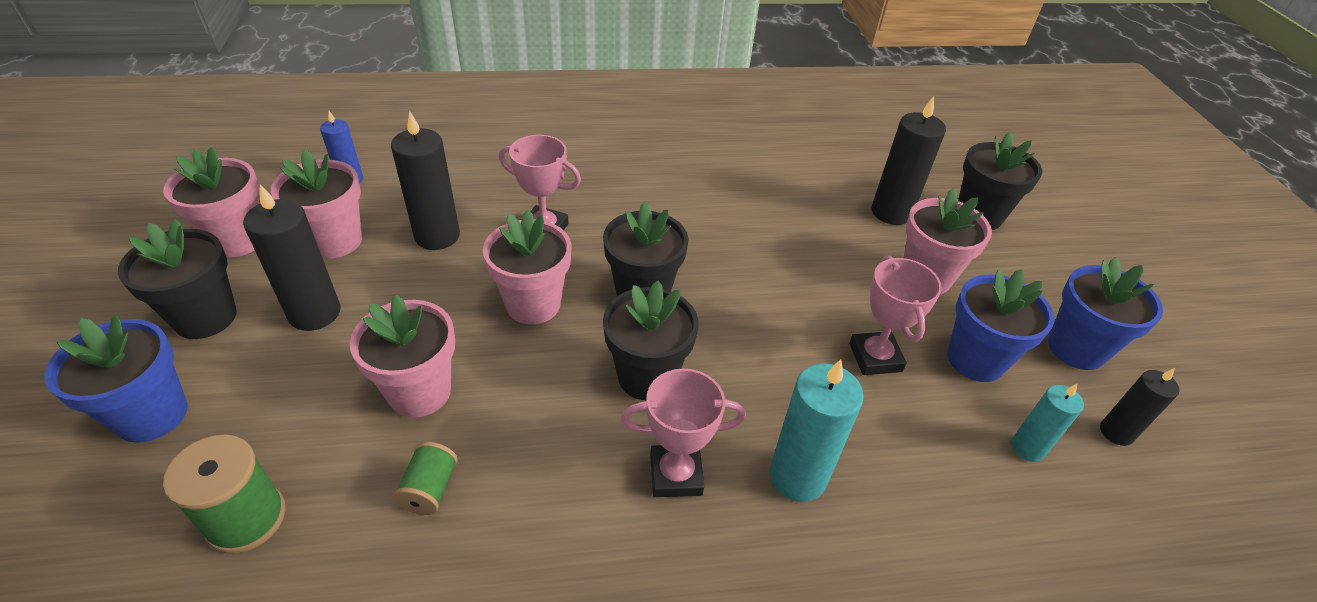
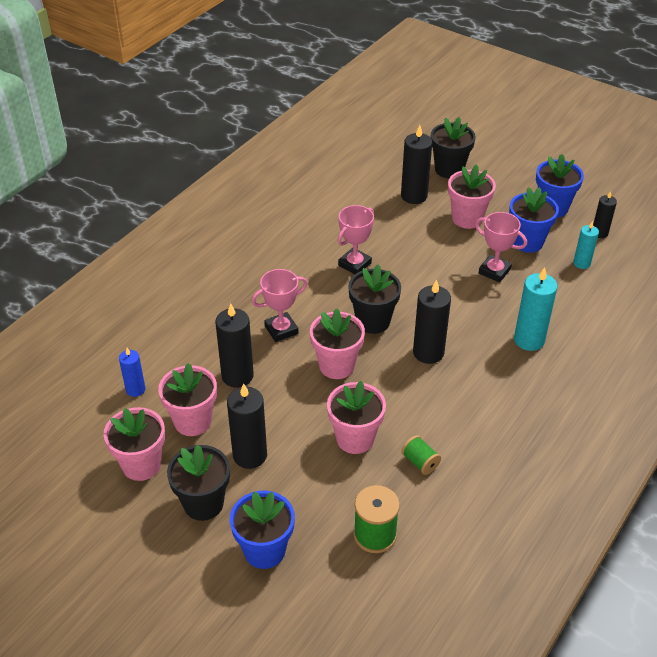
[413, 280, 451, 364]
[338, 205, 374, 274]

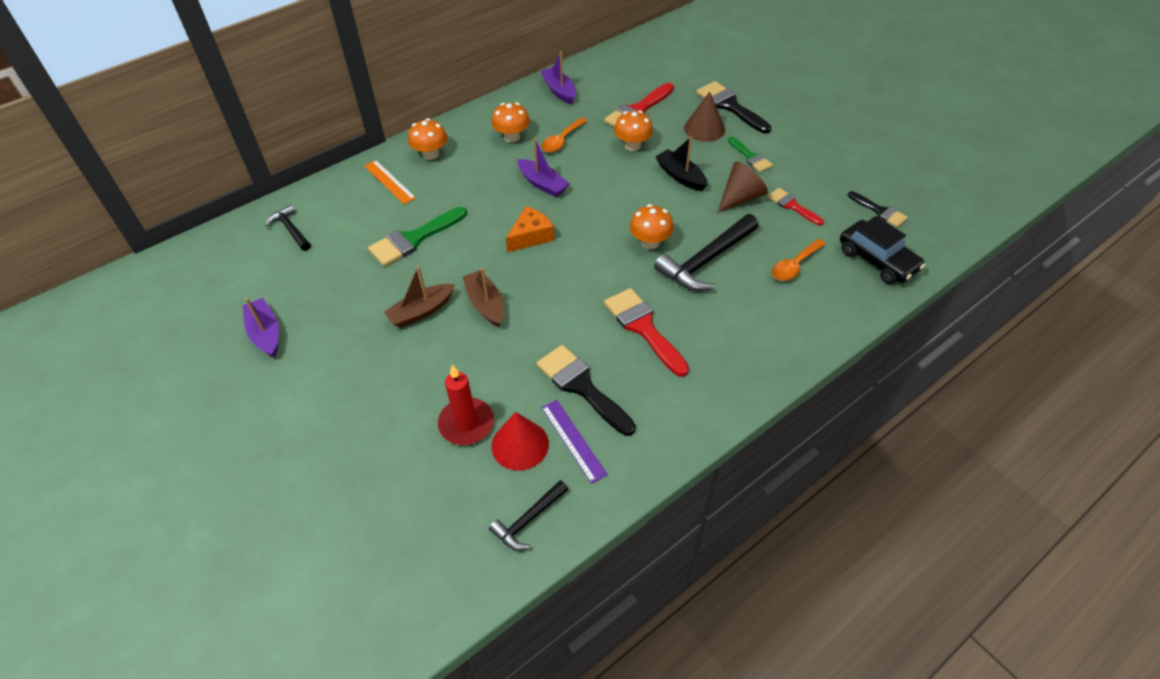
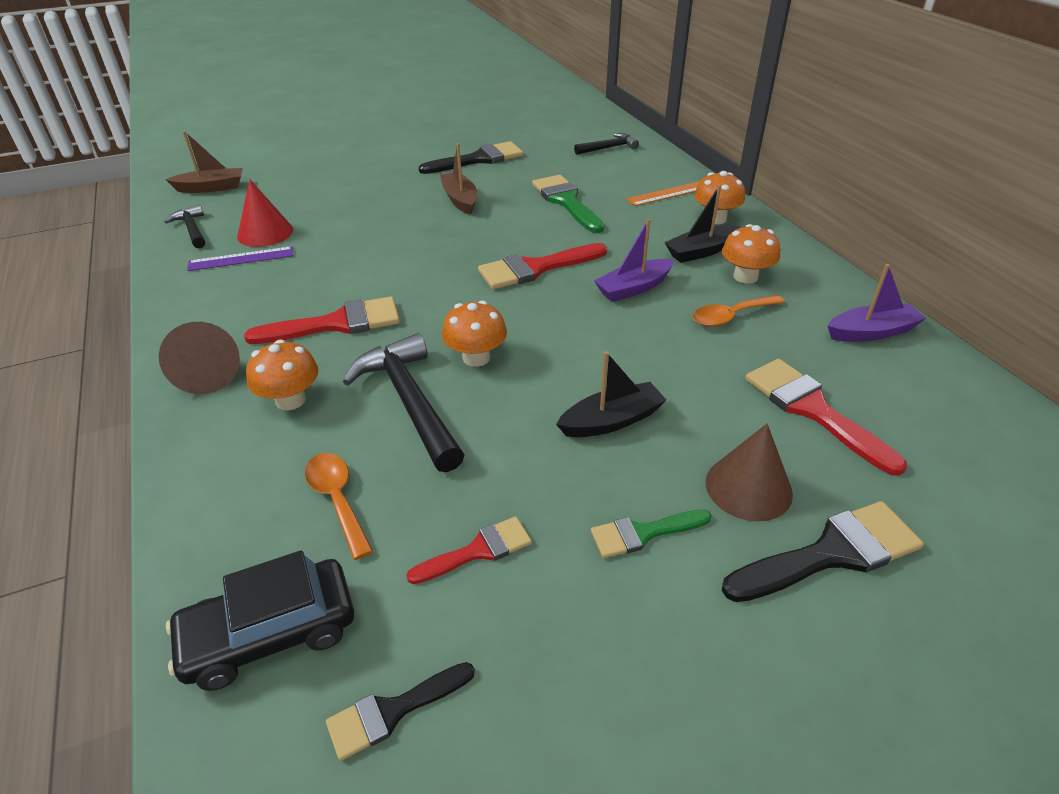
[246, 340, 319, 410]
[693, 295, 785, 327]
[159, 322, 240, 394]
[478, 243, 607, 289]
[165, 131, 243, 193]
[243, 298, 279, 358] (first image)
[418, 141, 523, 174]
[438, 364, 494, 445] (first image)
[664, 185, 740, 263]

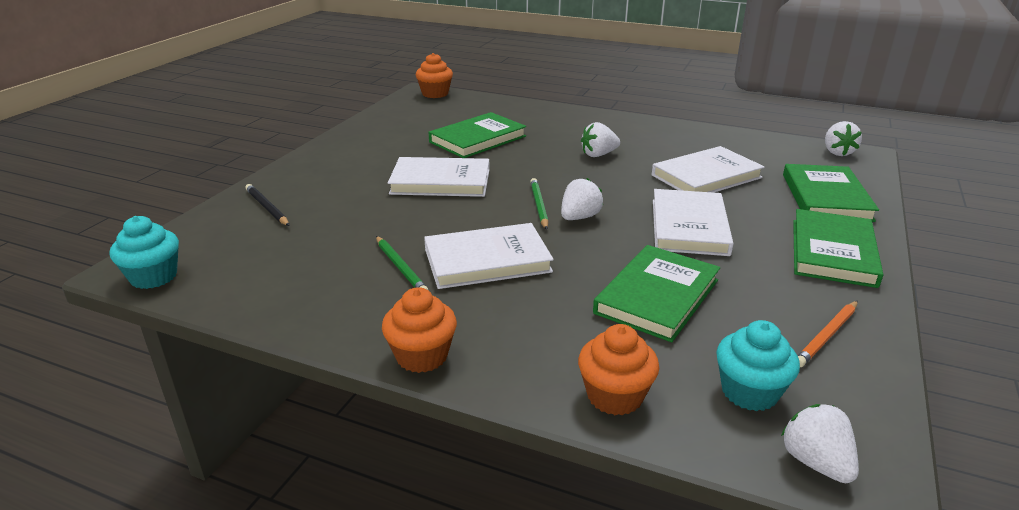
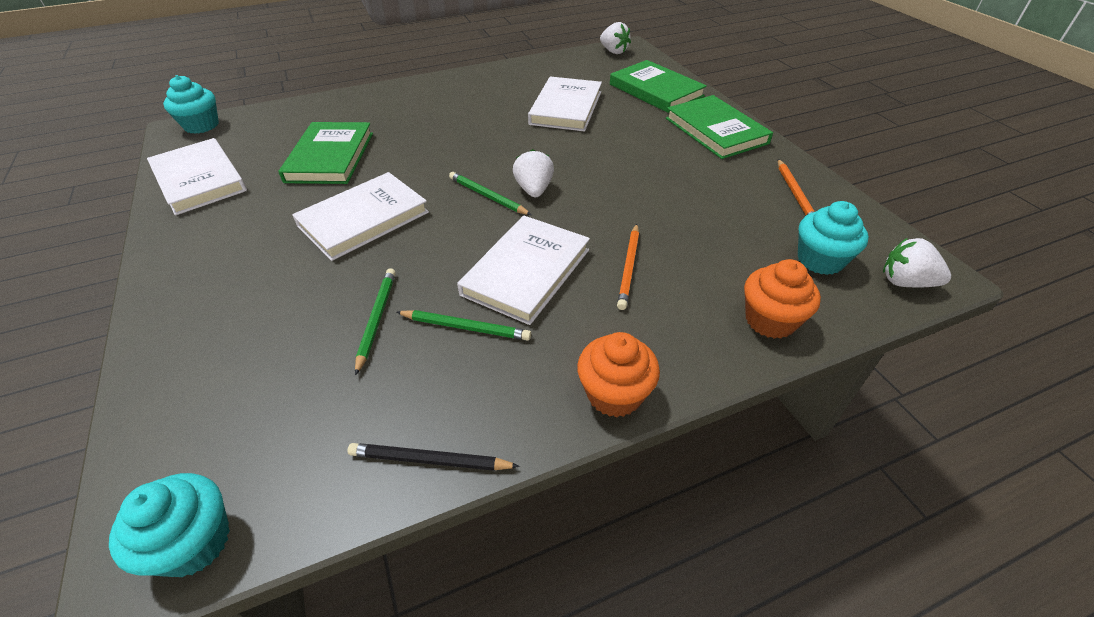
[163, 75, 219, 134]
[581, 122, 620, 157] (first image)
[347, 443, 520, 471]
[147, 138, 247, 215]
[593, 245, 720, 342] (first image)
[617, 224, 639, 310]
[355, 268, 396, 376]

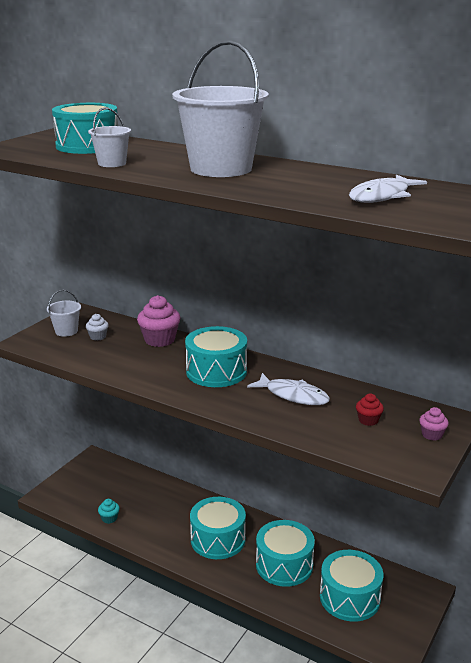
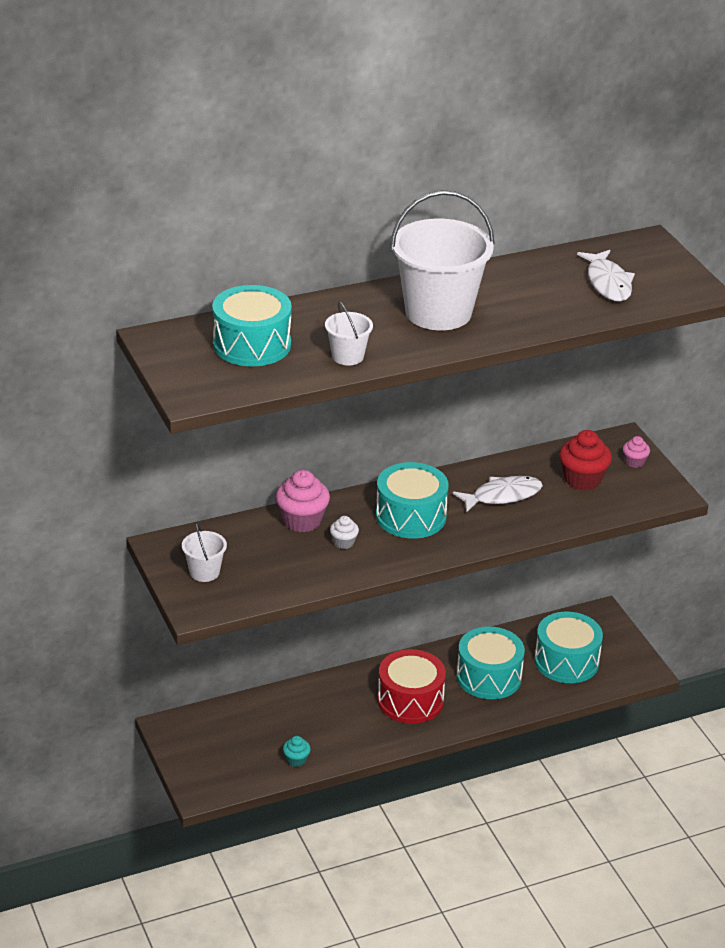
[330, 516, 359, 549]
[559, 430, 612, 491]
[378, 649, 446, 724]

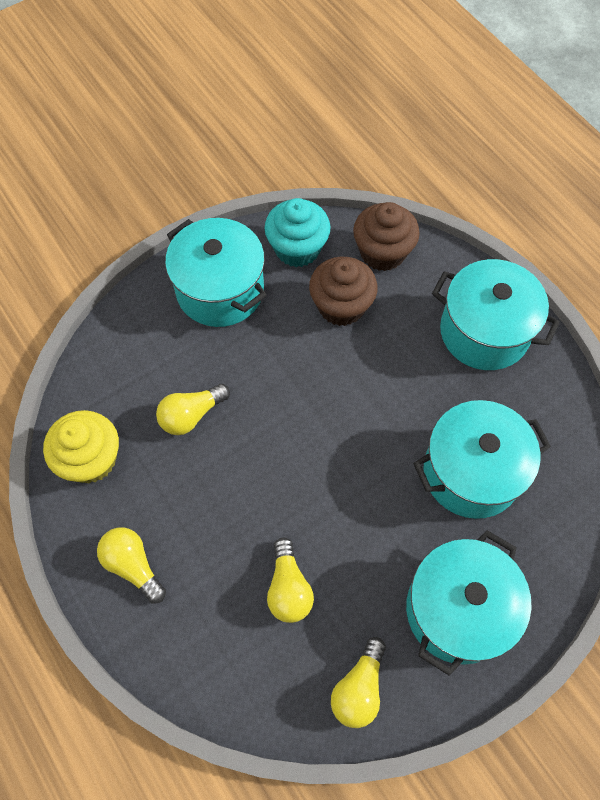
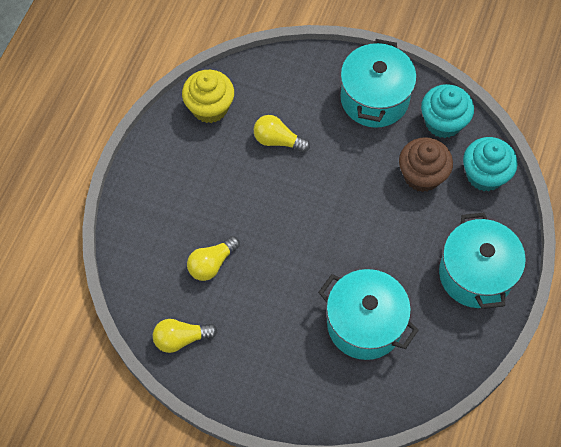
[463, 137, 518, 191]
[97, 527, 166, 603] (first image)
[406, 530, 532, 676] (first image)

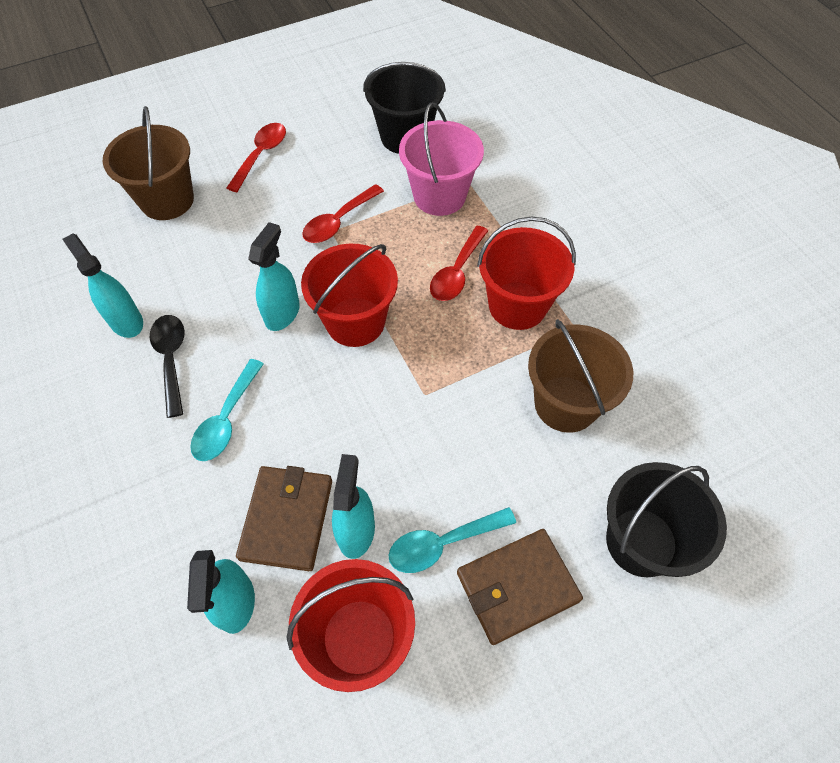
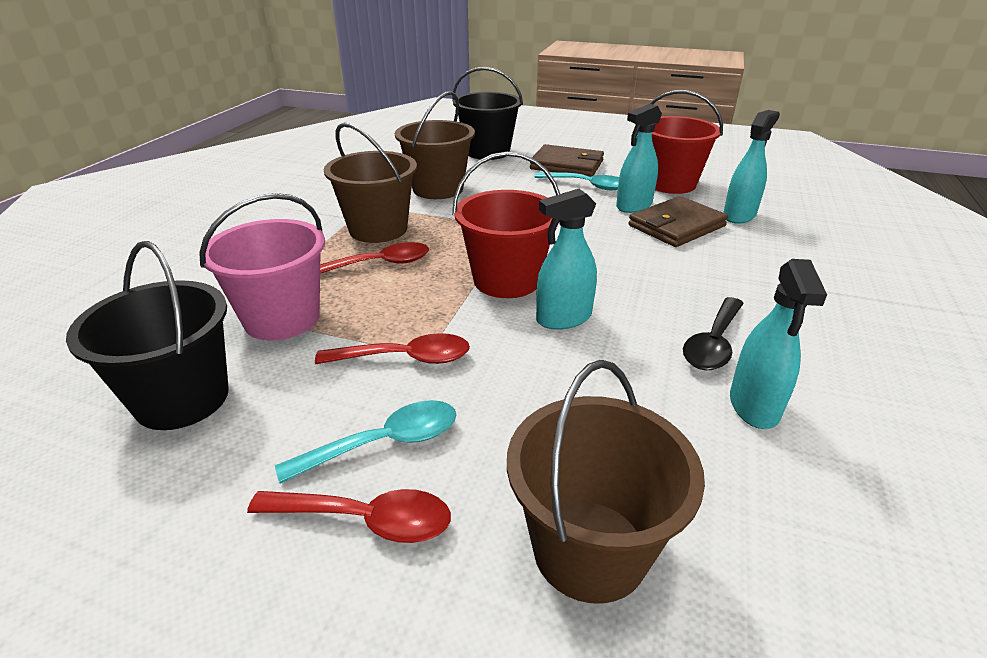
[247, 489, 451, 543]
[324, 123, 417, 243]
[275, 400, 456, 484]

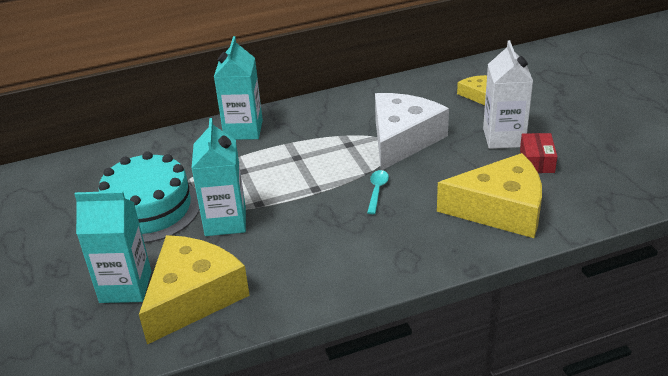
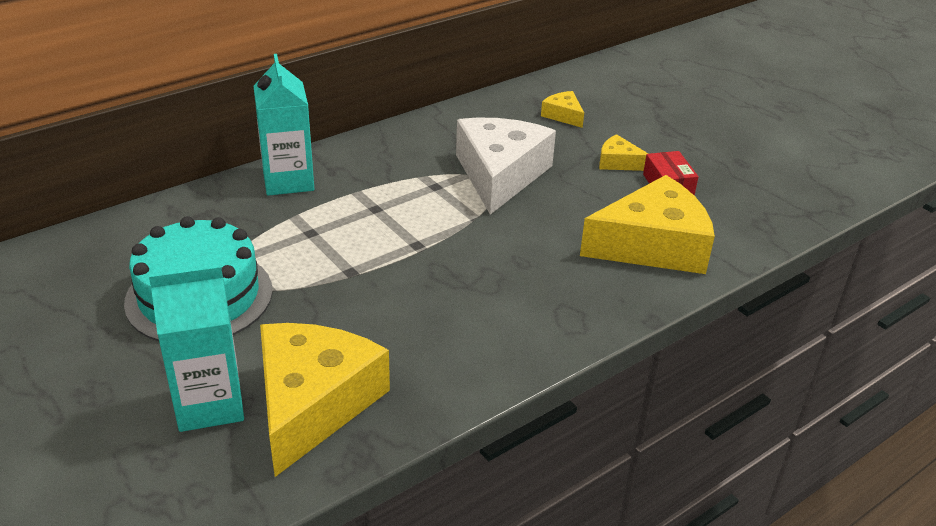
[599, 134, 648, 171]
[191, 118, 246, 236] (first image)
[367, 170, 389, 214] (first image)

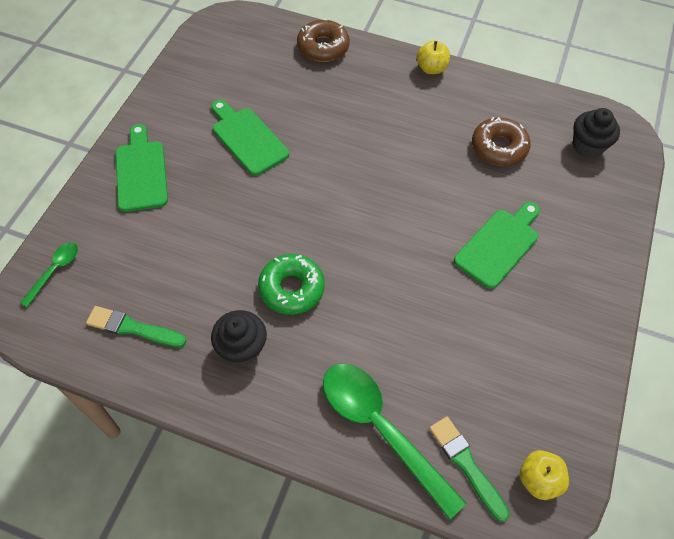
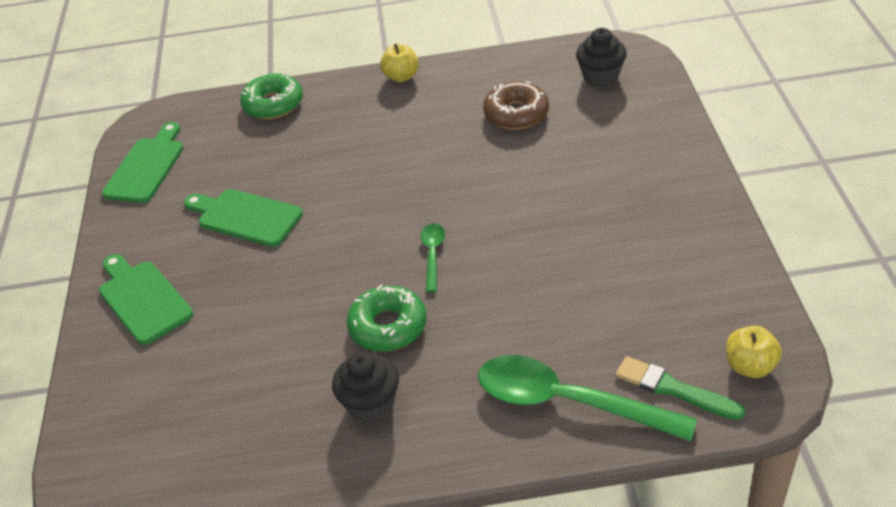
[240, 73, 303, 119]
[102, 122, 183, 203]
[421, 223, 445, 292]
[86, 306, 187, 347] (first image)

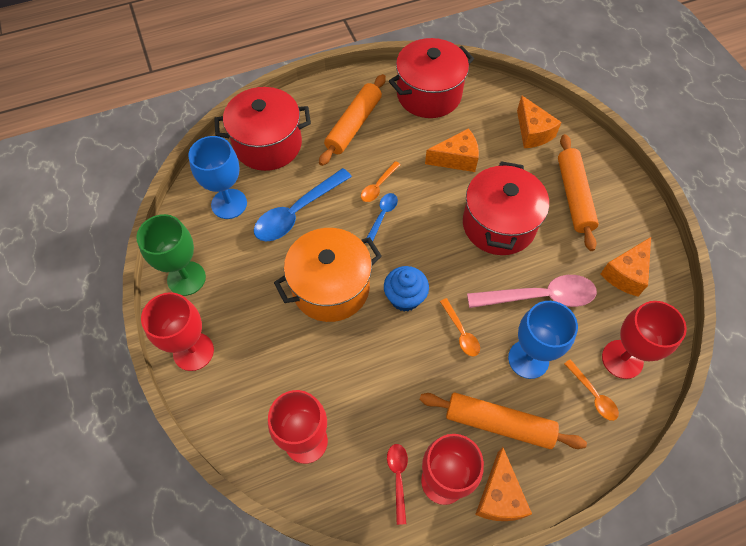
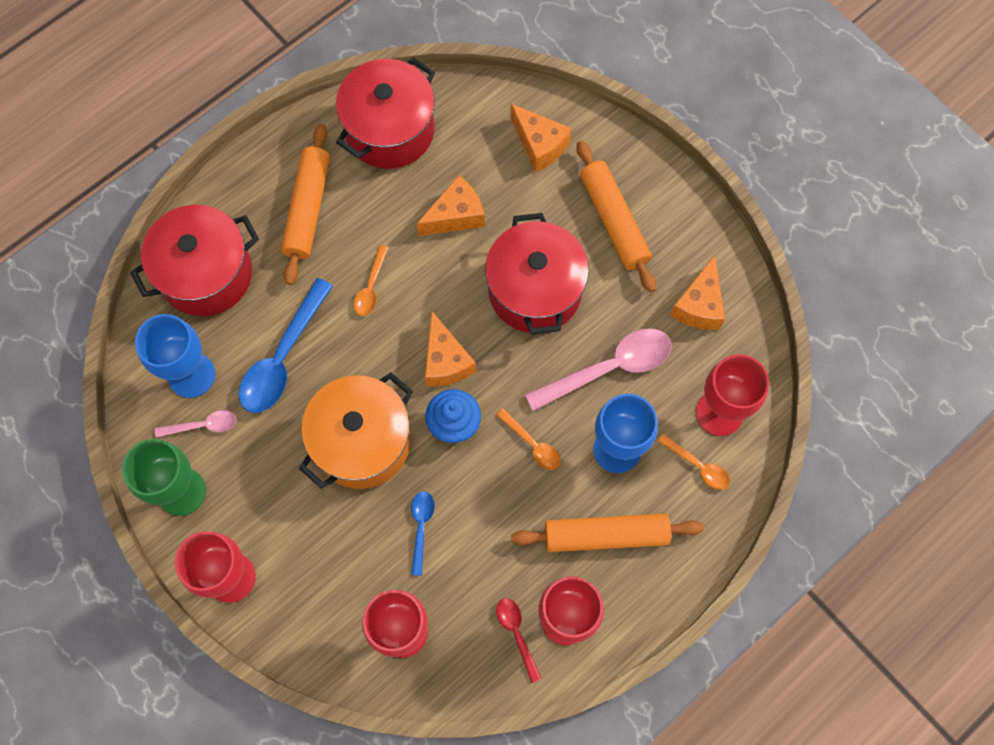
[411, 491, 435, 576]
[425, 311, 476, 387]
[155, 410, 236, 437]

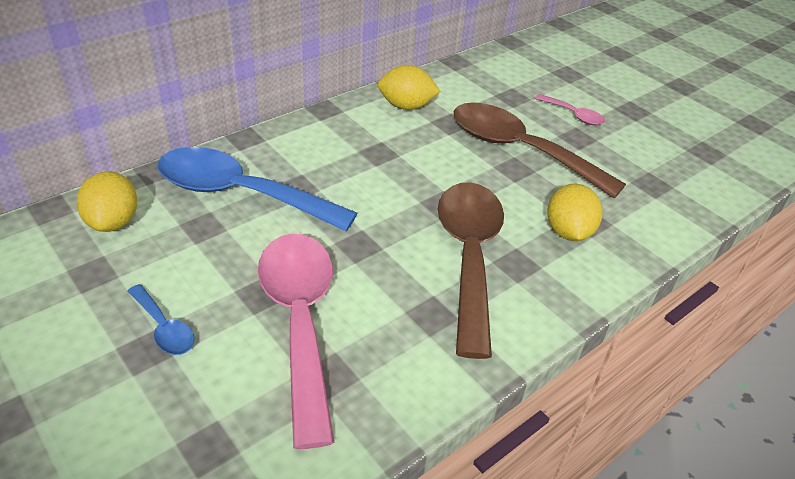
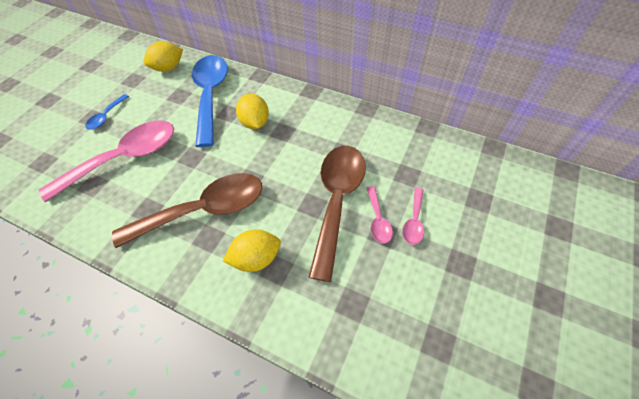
[236, 94, 269, 129]
[367, 186, 393, 244]

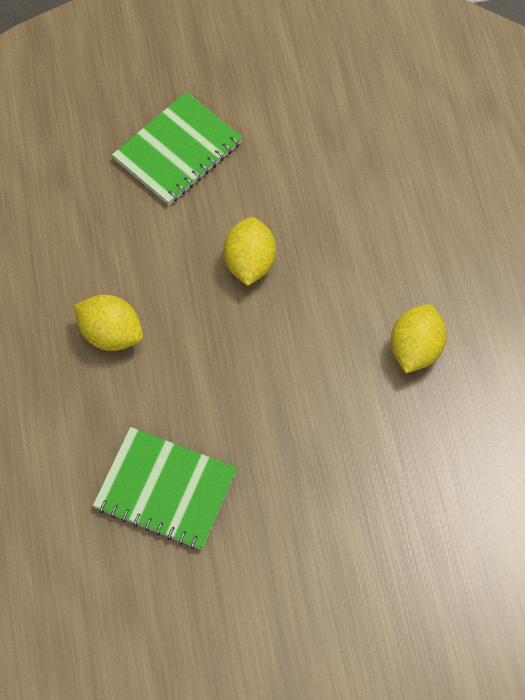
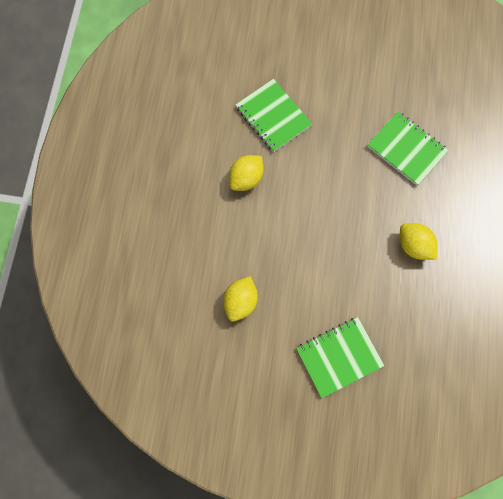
[223, 276, 258, 321]
[235, 79, 312, 152]

